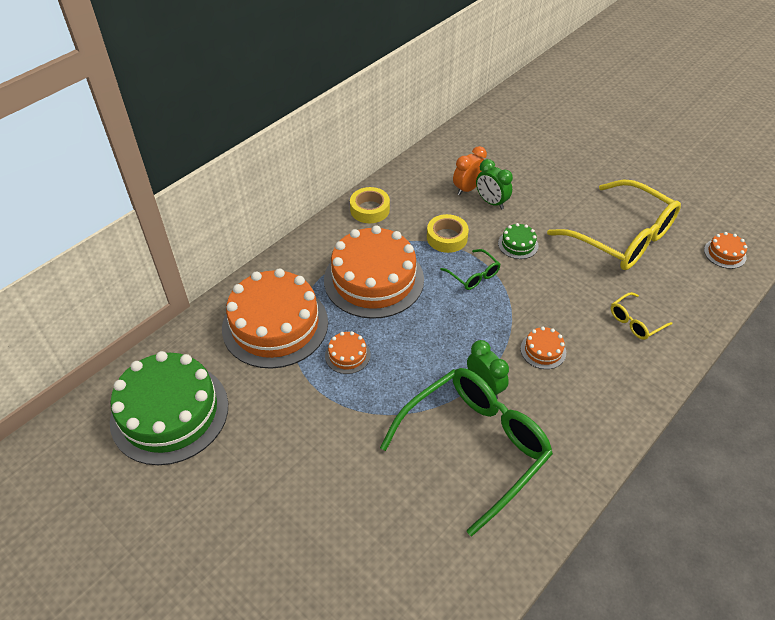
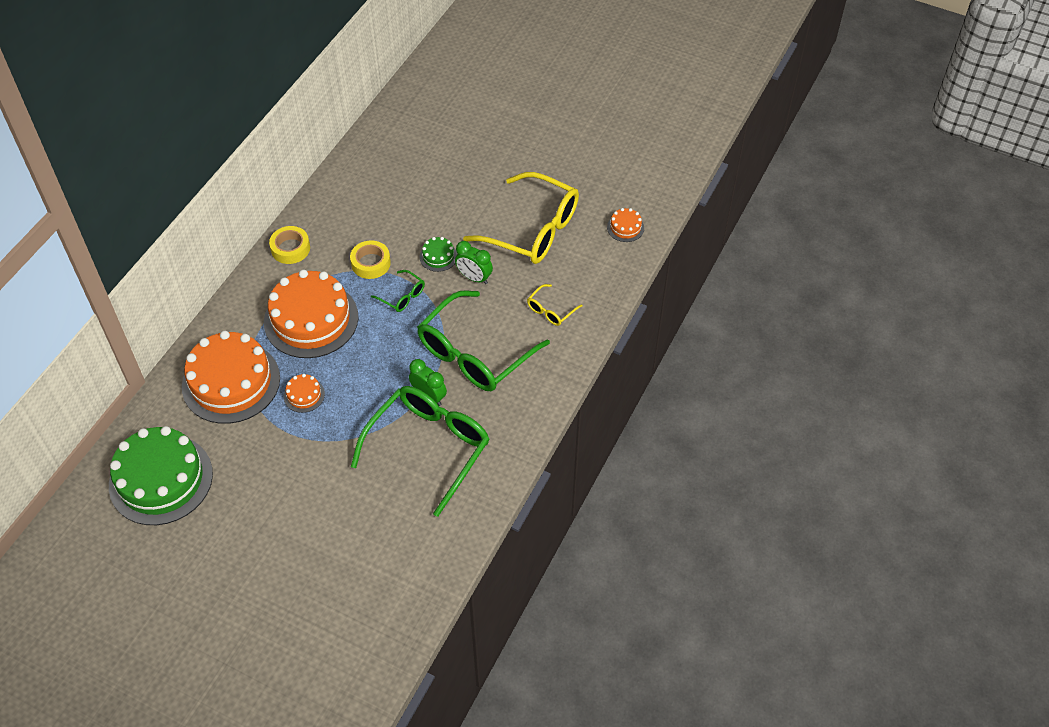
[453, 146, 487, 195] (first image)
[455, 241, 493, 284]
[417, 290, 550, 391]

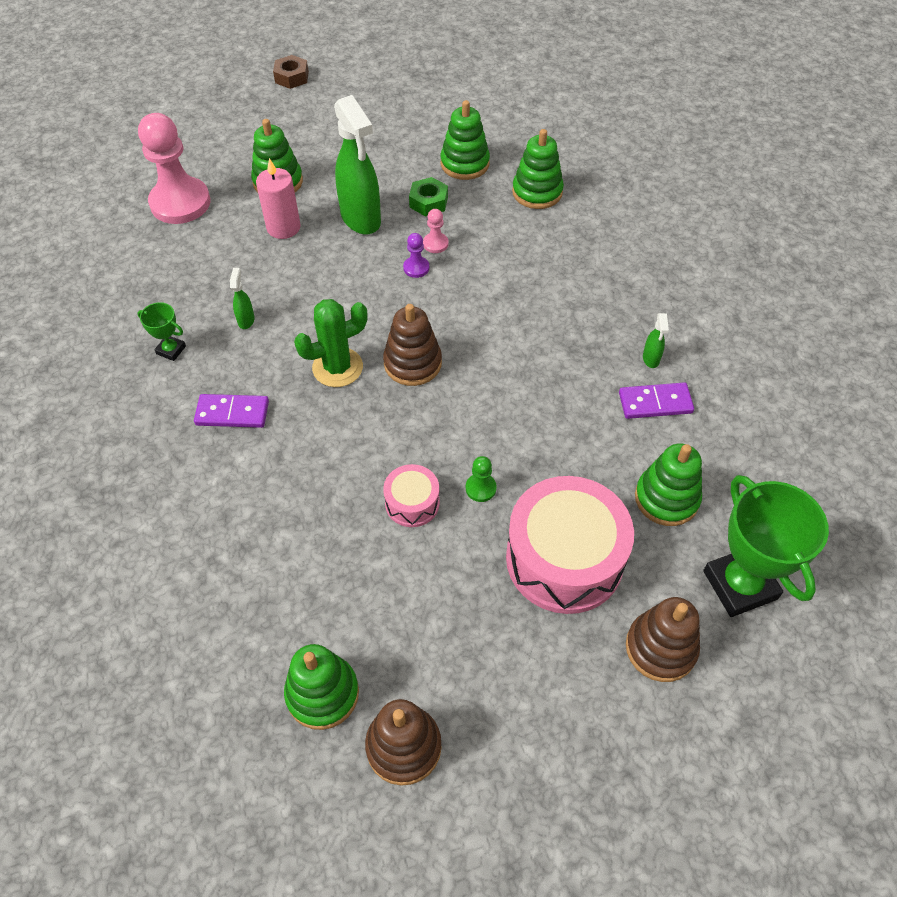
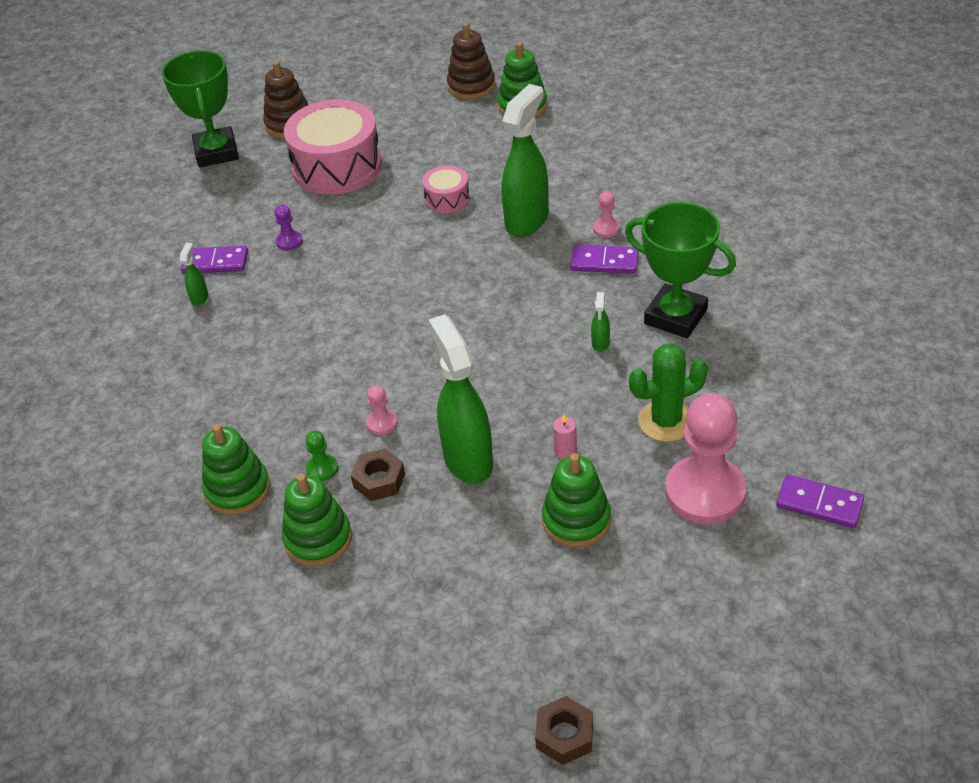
[553, 414, 577, 459]
[351, 449, 405, 501]
[275, 205, 303, 251]
[629, 344, 708, 442]
[625, 202, 736, 338]
[383, 304, 442, 386] (first image)
[635, 443, 702, 526] (first image)
[305, 431, 338, 481]
[501, 84, 549, 237]
[593, 191, 620, 238]
[776, 474, 864, 528]

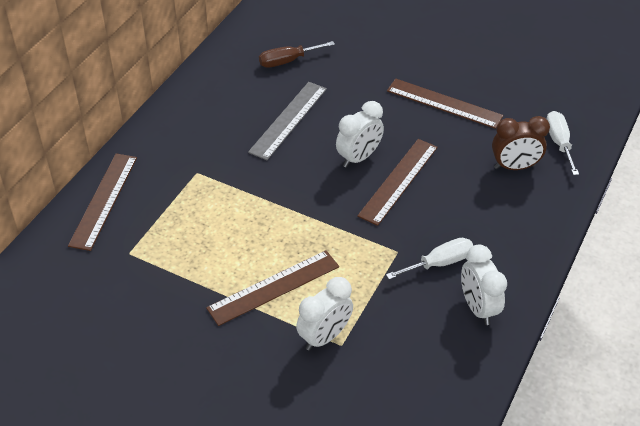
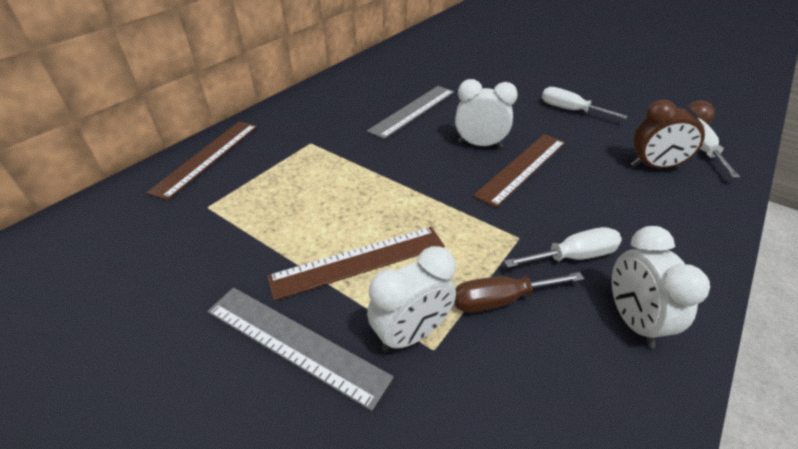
[454, 272, 584, 313]
[542, 87, 628, 119]
[455, 79, 518, 148]
[207, 288, 394, 411]

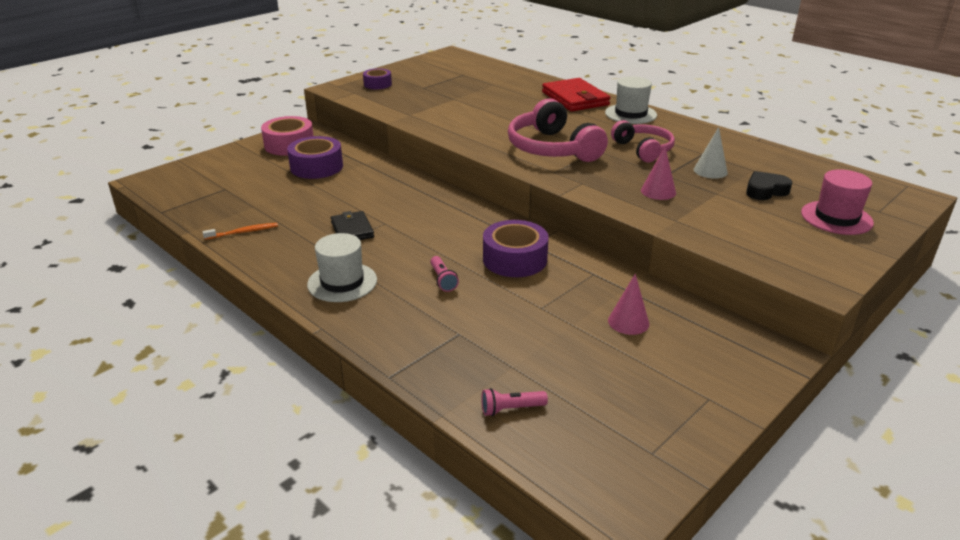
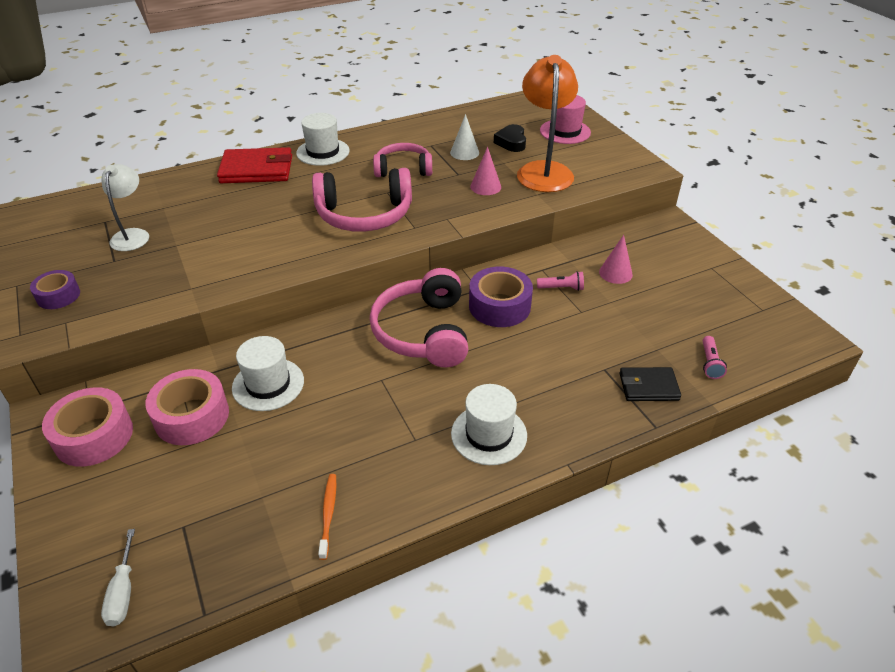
[145, 369, 229, 445]
[619, 367, 681, 401]
[537, 271, 584, 291]
[517, 55, 578, 192]
[101, 164, 149, 251]
[370, 268, 468, 367]
[232, 336, 304, 411]
[101, 529, 135, 626]

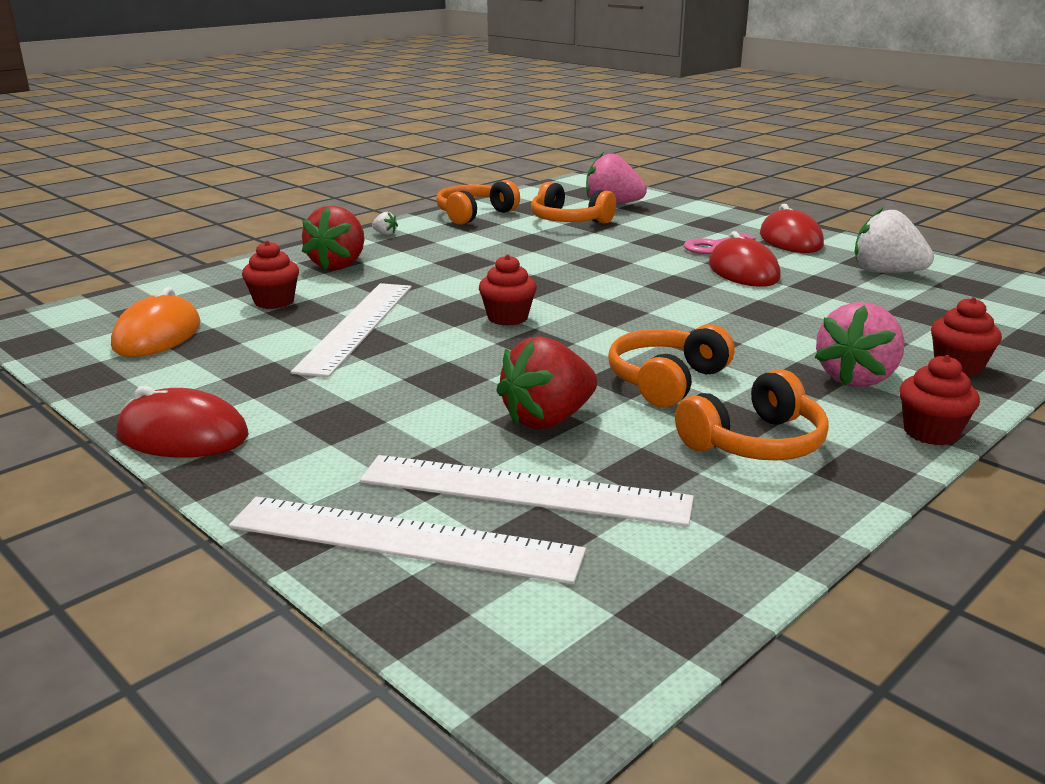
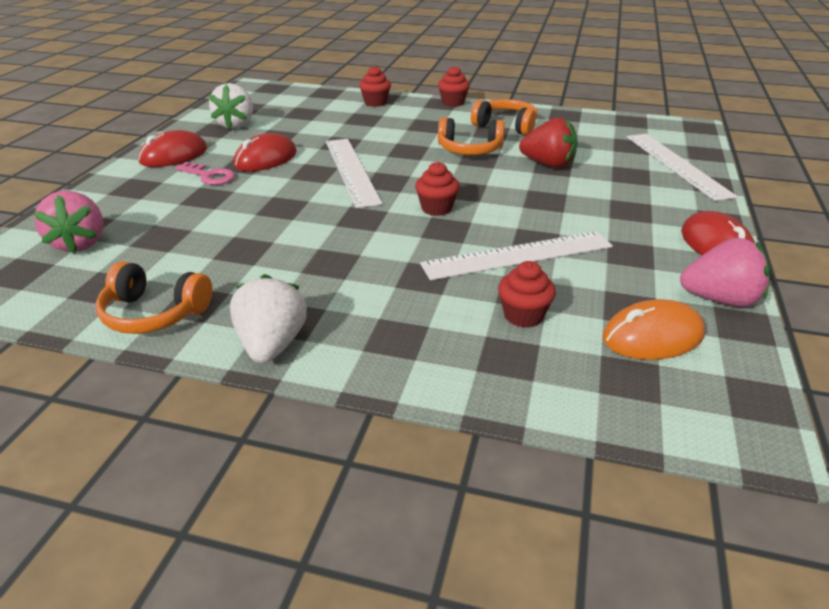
[531, 182, 616, 224] (first image)
[302, 206, 365, 270] (first image)
[230, 274, 307, 364]
[680, 238, 770, 307]
[326, 139, 383, 208]

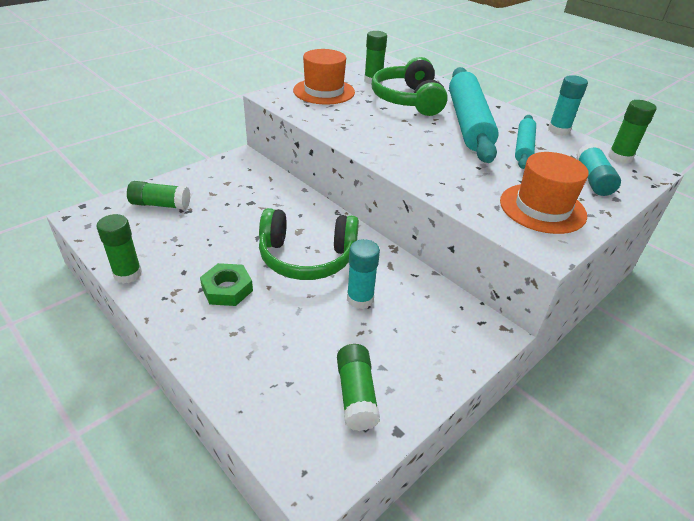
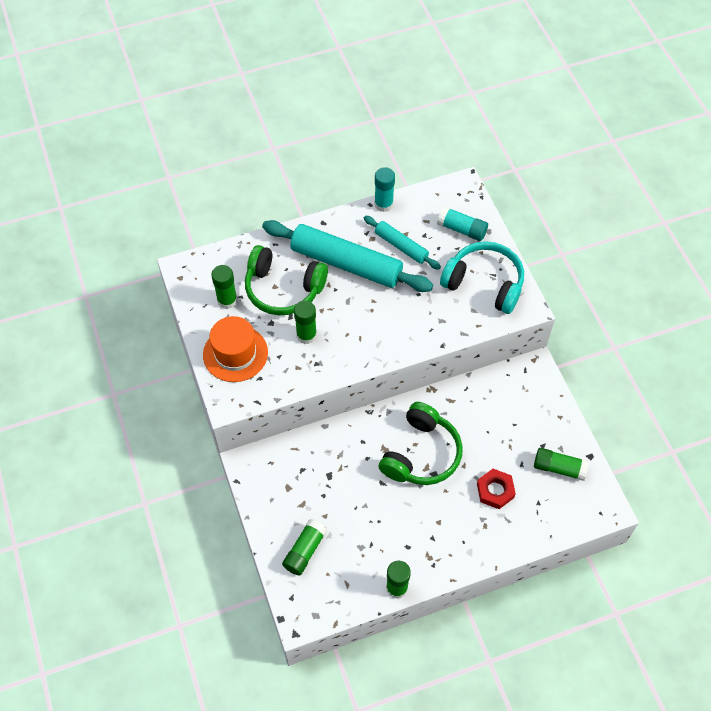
[294, 300, 317, 344]
[440, 241, 524, 314]
[347, 239, 380, 309] (first image)
[200, 263, 253, 306] (first image)
[477, 469, 516, 509]

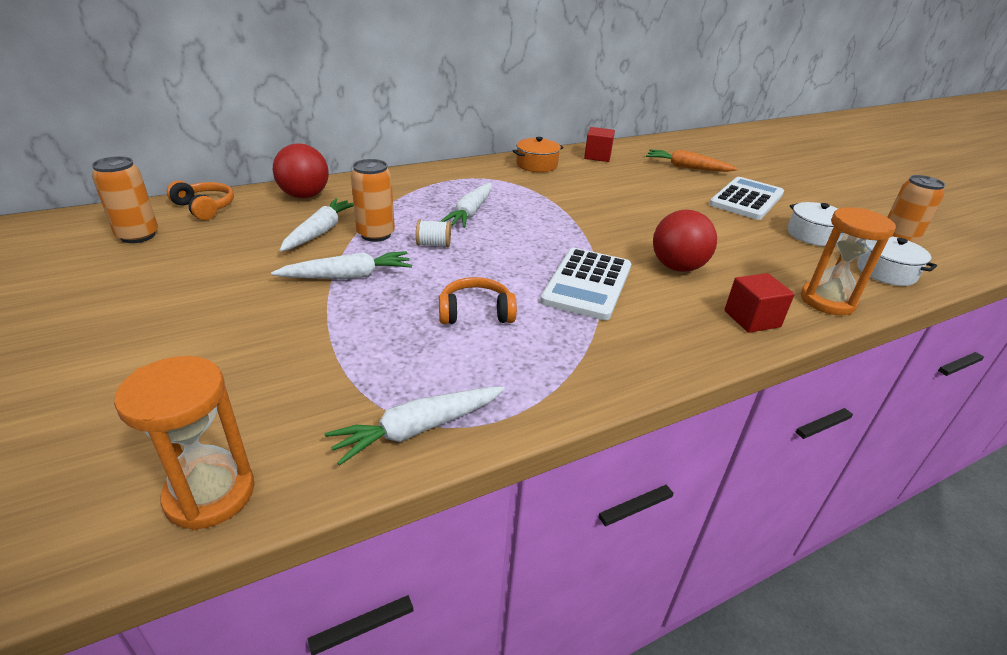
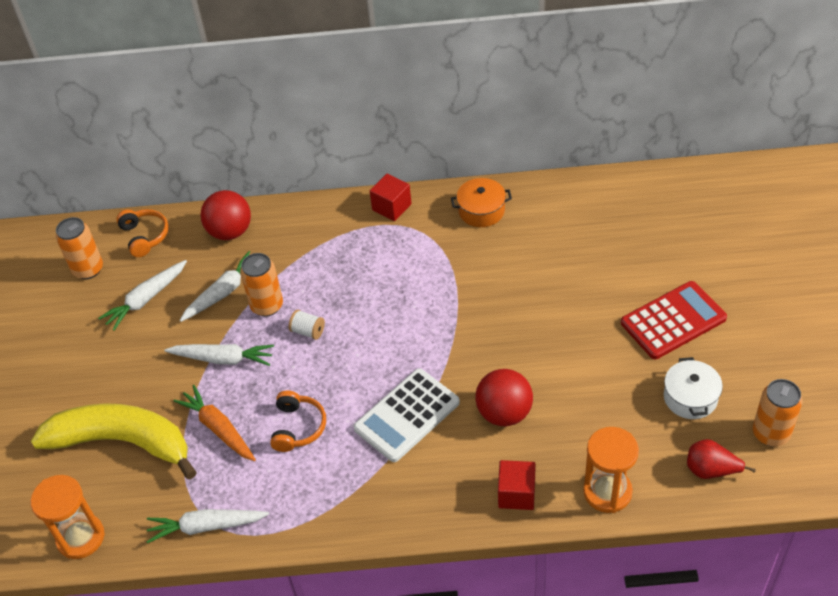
[370, 174, 412, 221]
[173, 385, 256, 461]
[621, 281, 727, 359]
[98, 260, 187, 331]
[687, 439, 756, 479]
[270, 391, 326, 452]
[31, 403, 197, 480]

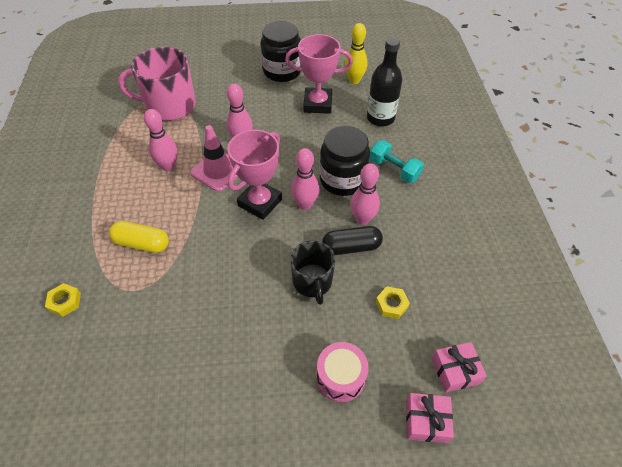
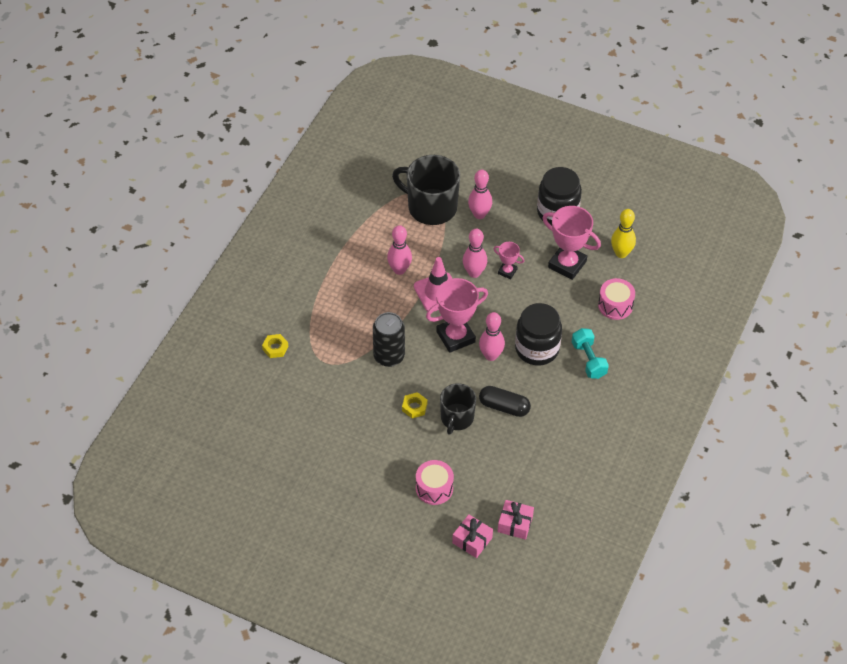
[598, 278, 635, 320]
[392, 155, 460, 225]
[468, 170, 492, 219]
[109, 221, 169, 253] (first image)
[402, 392, 427, 418]
[493, 242, 524, 279]
[373, 312, 405, 367]

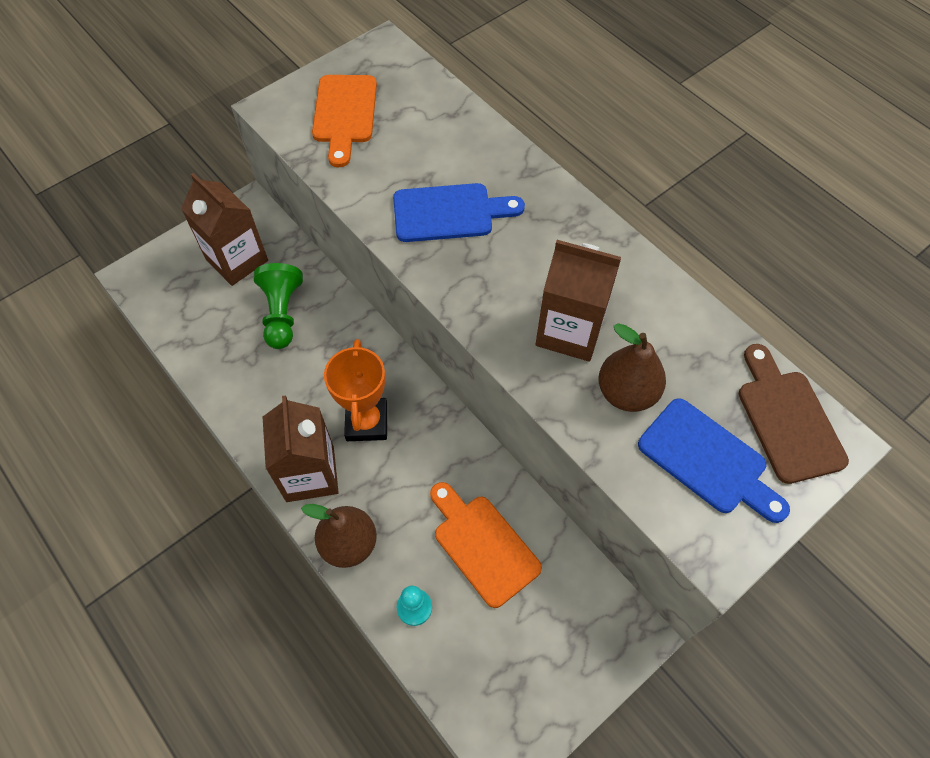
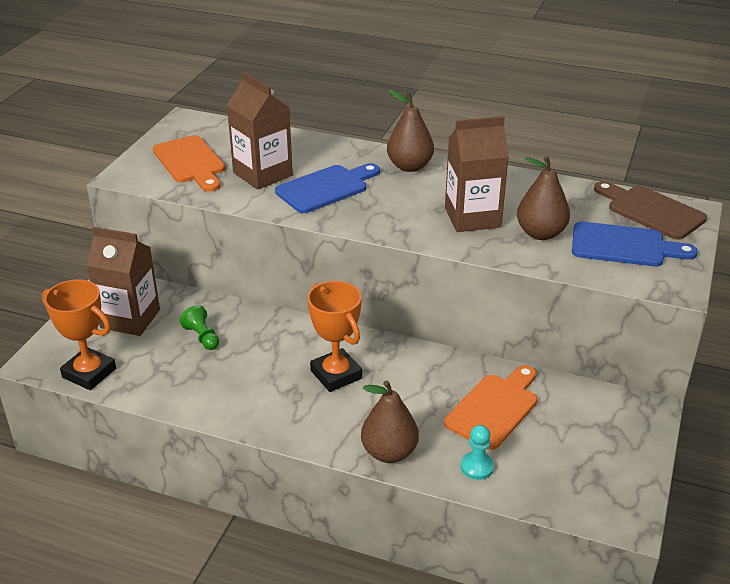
[180, 305, 219, 350]
[227, 72, 293, 190]
[444, 365, 537, 450]
[387, 89, 434, 172]
[42, 279, 116, 390]

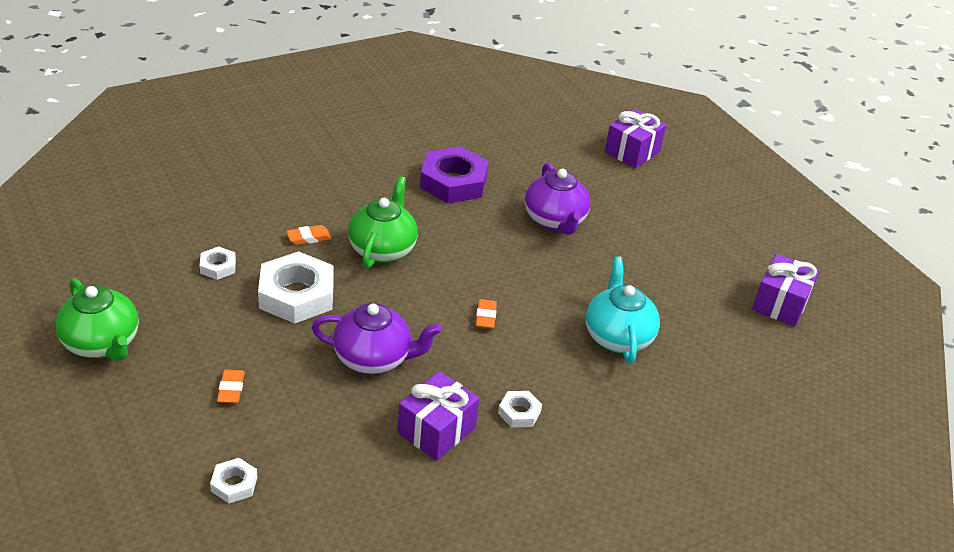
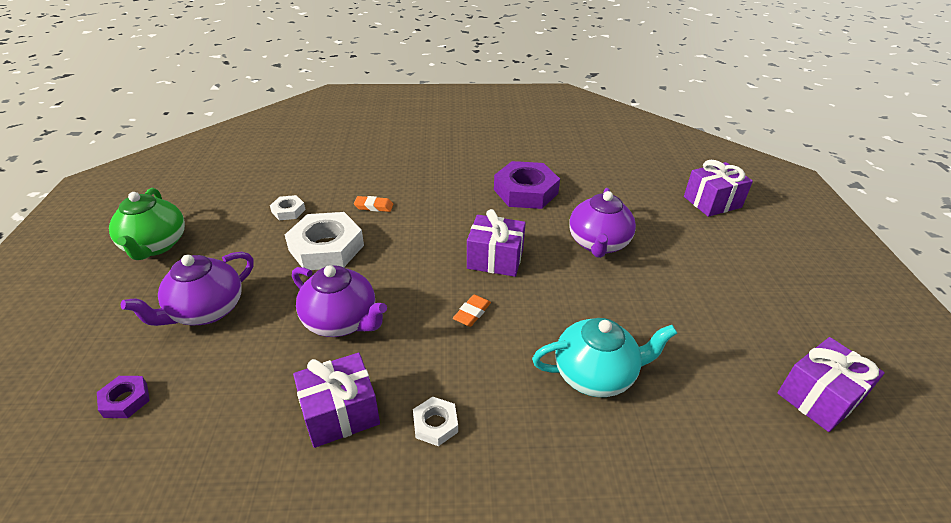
[348, 176, 418, 268] (first image)
[532, 318, 677, 397]
[121, 252, 254, 326]
[97, 376, 150, 418]
[467, 209, 526, 277]

